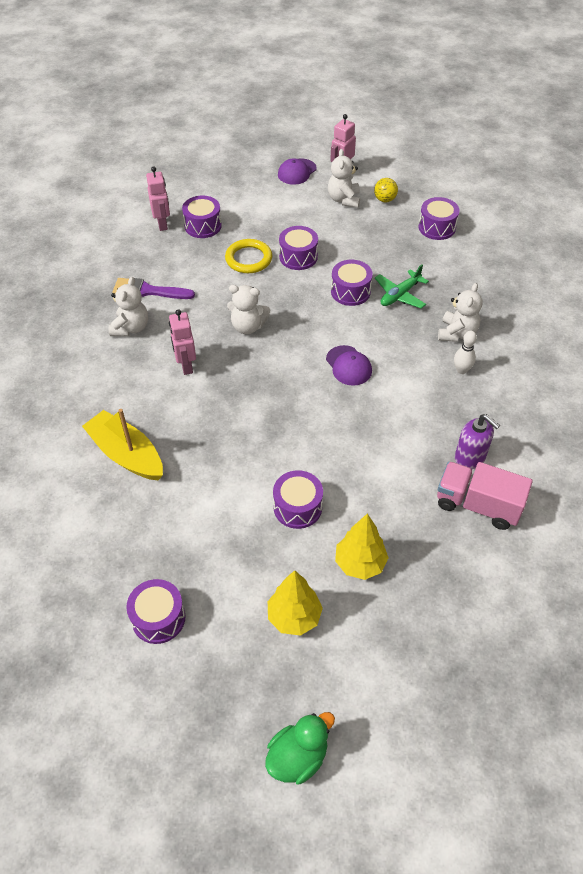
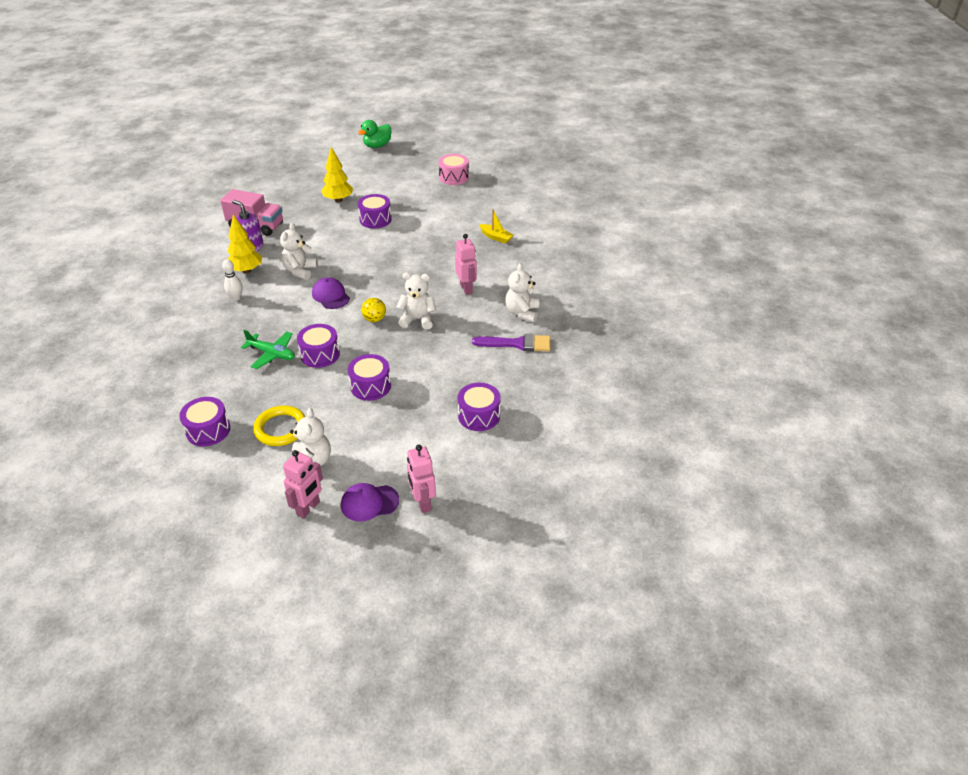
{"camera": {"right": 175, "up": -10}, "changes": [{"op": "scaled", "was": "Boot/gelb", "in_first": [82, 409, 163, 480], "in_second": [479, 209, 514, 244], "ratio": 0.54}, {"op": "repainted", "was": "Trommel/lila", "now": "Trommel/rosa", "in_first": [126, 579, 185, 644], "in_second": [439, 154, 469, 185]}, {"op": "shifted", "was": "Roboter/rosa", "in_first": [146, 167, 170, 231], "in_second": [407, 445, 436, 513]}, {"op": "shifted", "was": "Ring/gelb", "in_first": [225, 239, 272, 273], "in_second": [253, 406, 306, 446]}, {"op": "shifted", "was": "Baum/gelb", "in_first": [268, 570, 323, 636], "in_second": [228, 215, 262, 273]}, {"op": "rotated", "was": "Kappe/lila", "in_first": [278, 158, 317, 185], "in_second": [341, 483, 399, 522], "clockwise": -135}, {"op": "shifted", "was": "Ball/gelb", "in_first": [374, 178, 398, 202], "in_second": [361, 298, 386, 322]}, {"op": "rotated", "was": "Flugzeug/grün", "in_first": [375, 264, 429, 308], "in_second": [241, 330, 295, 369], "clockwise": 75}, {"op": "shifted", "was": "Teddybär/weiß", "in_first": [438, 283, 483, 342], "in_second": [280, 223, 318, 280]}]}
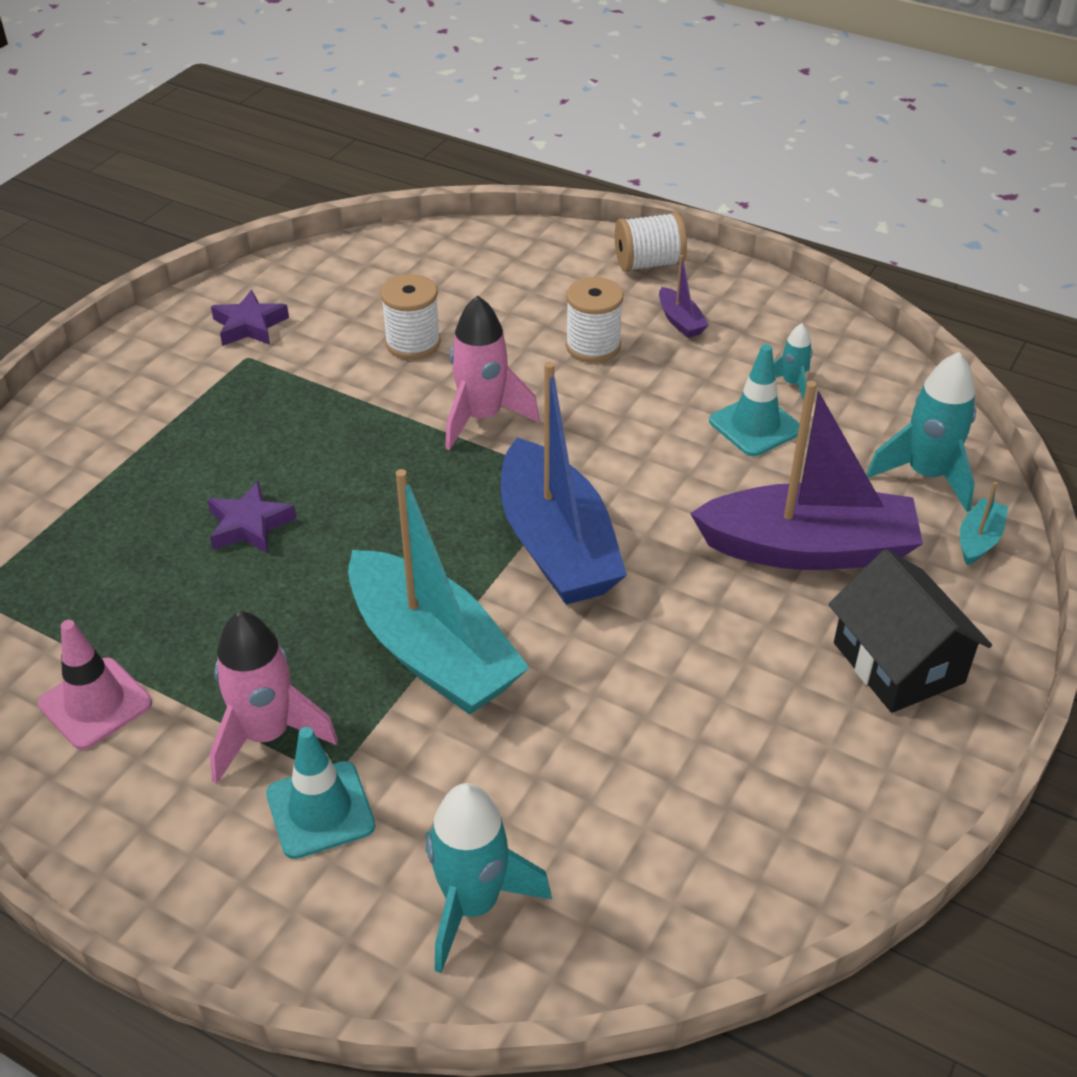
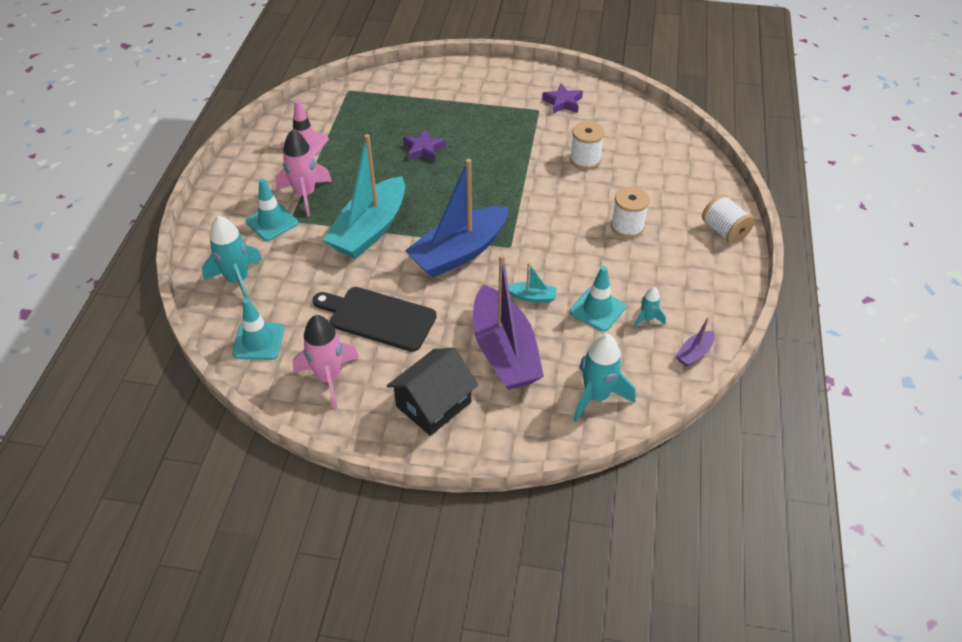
{"camera": {"right": 70, "up": 5}, "changes": [{"op": "shifted", "was": "Rakete/rosa", "in_first": [445, 295, 540, 450], "in_second": [293, 315, 359, 409]}, {"op": "shifted", "was": "Boot/lila", "in_first": [659, 255, 709, 338], "in_second": [676, 317, 715, 367]}, {"op": "shifted", "was": "Boot/türkis", "in_first": [960, 482, 1008, 565], "in_second": [508, 263, 557, 303]}, {"op": "new", "now": "Leitkegel/türkis", "in_second": [232, 298, 284, 360]}, {"op": "new", "now": "Schneidebrett/schwarz", "in_second": [313, 287, 437, 352]}]}
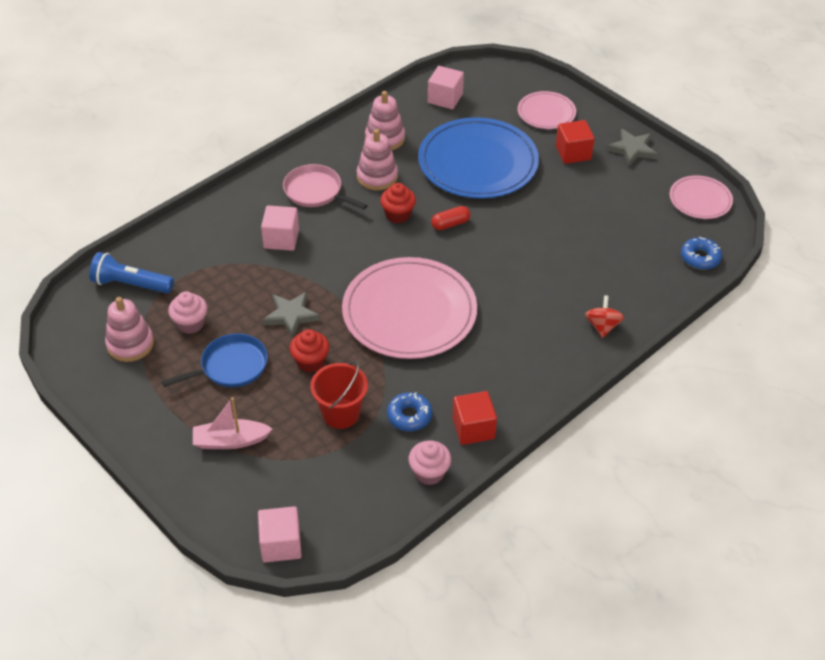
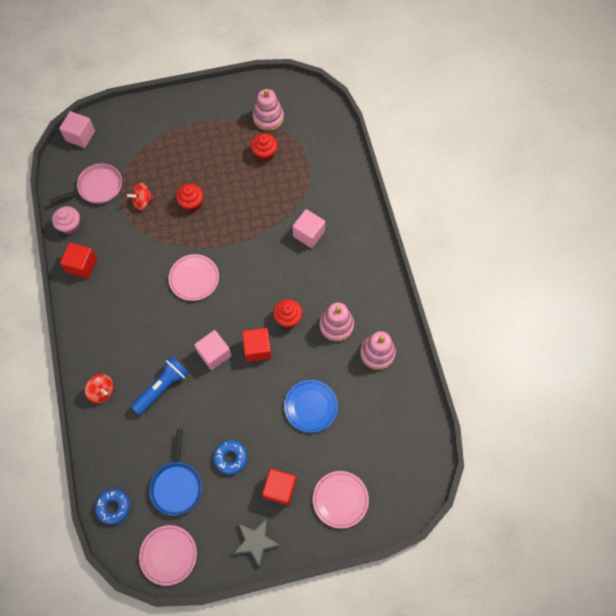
{"camera": {"right": 120, "up": 20}, "changes": [{"op": "shifted", "was": "Taschenlampe/blau", "in_first": [89, 252, 174, 294], "in_second": [131, 356, 189, 415]}, {"op": "shifted", "was": "Pfanne/blau", "in_first": [162, 333, 268, 388], "in_second": [149, 429, 202, 516]}, {"op": "repainted", "was": "Muffin/rosa", "now": "Muffin/rot", "in_first": [168, 291, 207, 334], "in_second": [251, 134, 277, 162]}, {"op": "gone", "was": "Boot/rosa", "in_first": [193, 397, 272, 449]}, {"op": "gone", "was": "Stern/grau", "in_first": [263, 292, 320, 338]}, {"op": "shifted", "was": "Pfanne/rosa", "in_first": [283, 164, 368, 209], "in_second": [50, 163, 122, 204]}, {"op": "swapped", "was": "Eimer/rot", "now": "Kreisel/rot", "in_first": [310, 361, 368, 429], "in_second": [127, 183, 154, 210]}, {"op": "scaled", "was": "Teller/rosa", "in_first": [342, 257, 477, 359], "in_second": [169, 254, 219, 301], "ratio": 0.51}, {"op": "shifted", "was": "Donut/blau", "in_first": [387, 392, 432, 431], "in_second": [213, 440, 247, 475]}, {"op": "scaled", "was": "Teller/blau", "in_first": [418, 117, 539, 199], "in_second": [284, 380, 338, 433], "ratio": 0.51}, {"op": "shifted", "was": "Kubus/rosa", "in_first": [428, 66, 464, 109], "in_second": [194, 330, 232, 370]}, {"op": "swapped", "was": "Kapsel/rot", "now": "Kubus/rot", "in_first": [431, 206, 470, 230], "in_second": [242, 328, 272, 362]}]}
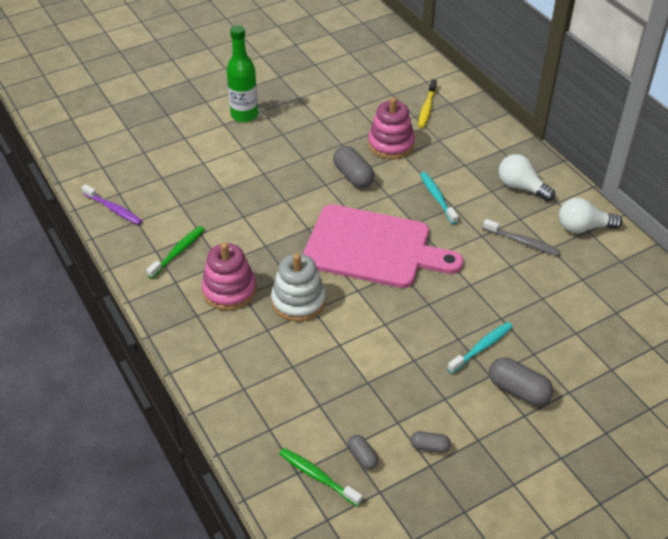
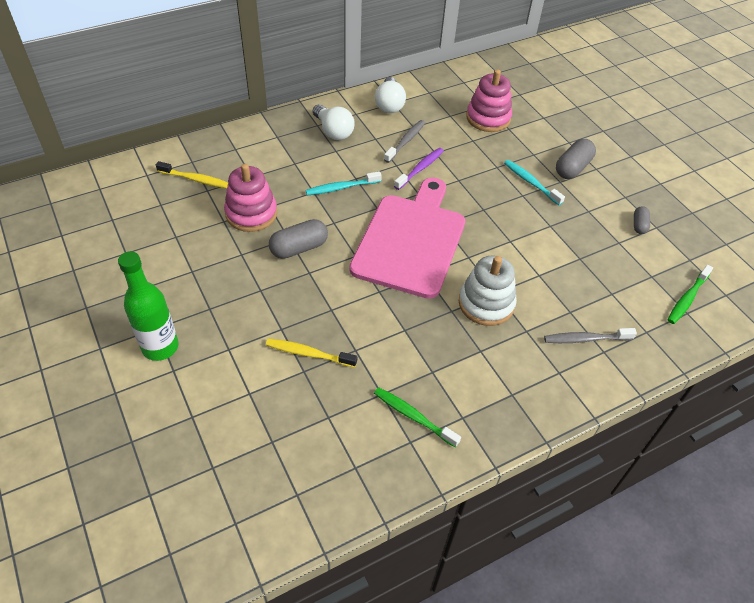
{"camera": {"right": -90, "up": 5}, "changes": [{"op": "shifted", "was": "Zahnbürste/lila", "in_first": [81, 184, 142, 225], "in_second": [394, 148, 444, 190]}, {"op": "shifted", "was": "Stapelspielzeug/rosa", "in_first": [202, 242, 256, 310], "in_second": [466, 69, 512, 132]}, {"op": "gone", "was": "Kapsel/grau", "in_first": [348, 435, 378, 470]}, {"op": "rotated", "was": "Glühbirne/weiß", "in_first": [499, 154, 555, 202], "in_second": [313, 104, 355, 140], "clockwise": -75}, {"op": "new", "now": "Zahnbürste/gelb", "in_second": [266, 339, 357, 367]}, {"op": "new", "now": "Zahnbürste/grau", "in_second": [544, 328, 637, 343]}]}
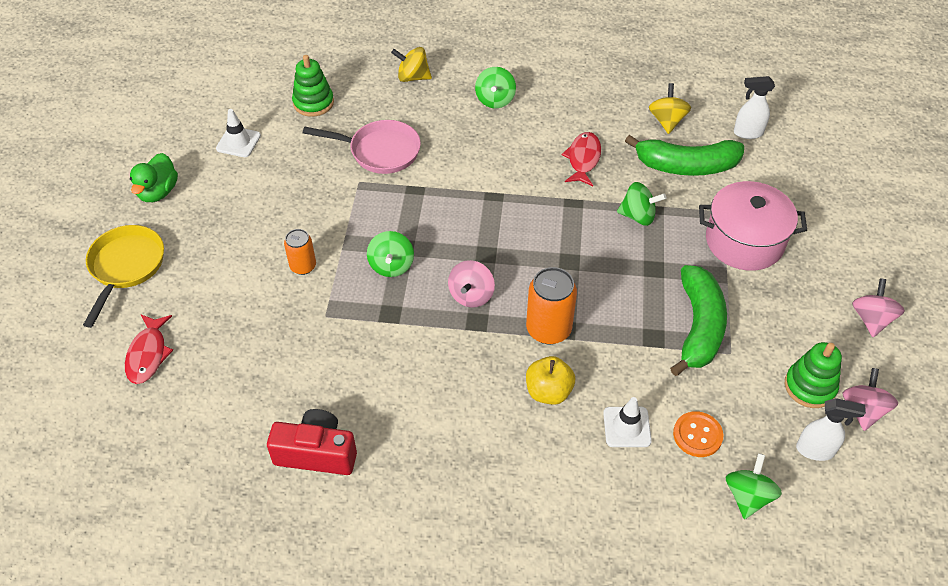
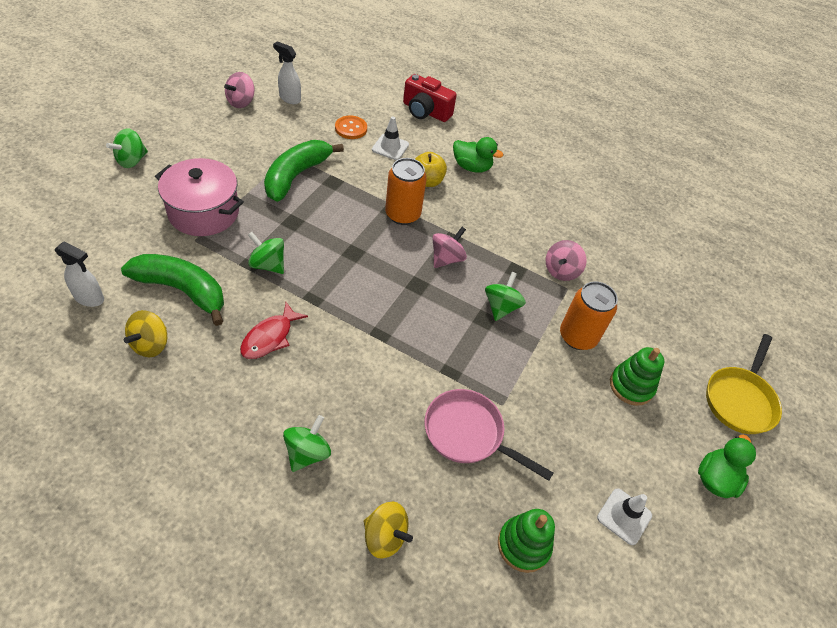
{"camera": {"right": -165, "up": 0}, "changes": [{"op": "gone", "was": "Fisch/rot", "in_first": [125, 315, 173, 384]}, {"op": "shifted", "was": "Kamera/rot", "in_first": [267, 409, 357, 475], "in_second": [403, 74, 457, 122]}, {"op": "scaled", "was": "Dose/orange", "in_first": [284, 229, 316, 275], "in_second": [560, 281, 618, 350], "ratio": 1.63}, {"op": "shifted", "was": "Kreisel/grün", "in_first": [726, 453, 782, 519], "in_second": [106, 128, 148, 168]}, {"op": "shifted", "was": "Stapelspielzeug/grün", "in_first": [785, 342, 842, 408], "in_second": [610, 347, 664, 406]}, {"op": "shifted", "was": "Kreisel/rosa", "in_first": [852, 278, 905, 337], "in_second": [546, 240, 587, 281]}, {"op": "new", "now": "Ente/grün", "in_second": [453, 137, 503, 173]}]}
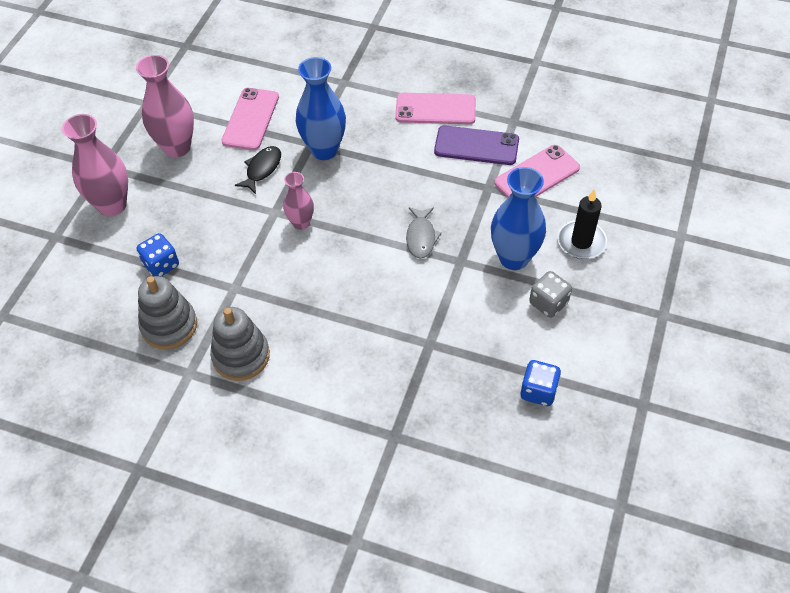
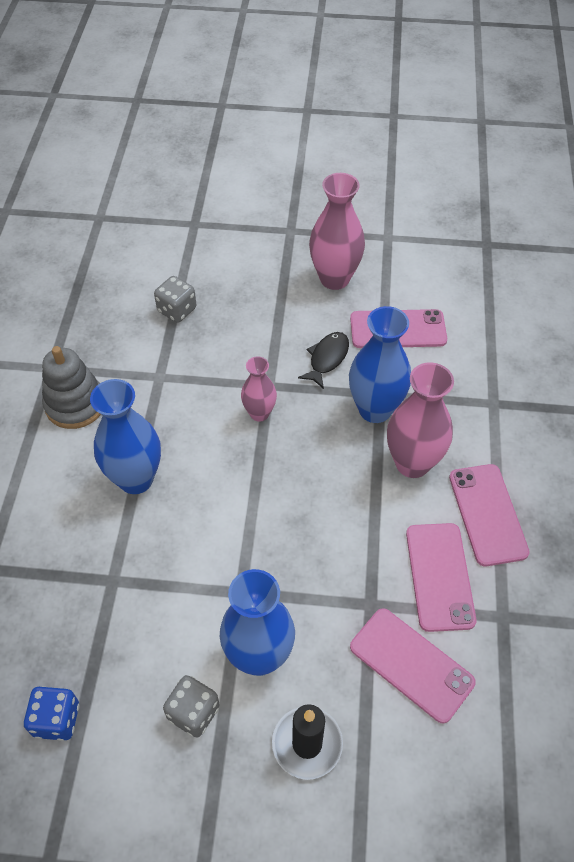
{"camera": {"right": 75, "up": 0}, "changes": [{"op": "shifted", "was": "Vase/rosa", "in_first": [62, 114, 128, 216], "in_second": [387, 362, 454, 478]}, {"op": "repainted", "was": "Spielwürfel/blau", "now": "Spielwürfel/grau", "in_first": [137, 233, 179, 277], "in_second": [154, 276, 196, 323]}, {"op": "gone", "was": "Stapelspielzeug/grau", "in_first": [138, 276, 197, 349]}, {"op": "rotated", "was": "Fisch/schwarz", "in_first": [235, 146, 281, 194], "in_second": [298, 332, 349, 389], "clockwise": -75}, {"op": "gone", "was": "Fisch/grau", "in_first": [406, 207, 442, 259]}, {"op": "repainted", "was": "Handy/lila", "now": "Handy/rosa", "in_first": [434, 125, 519, 165], "in_second": [406, 523, 477, 632]}, {"op": "new", "now": "Vase/blau", "in_second": [90, 379, 161, 494]}]}
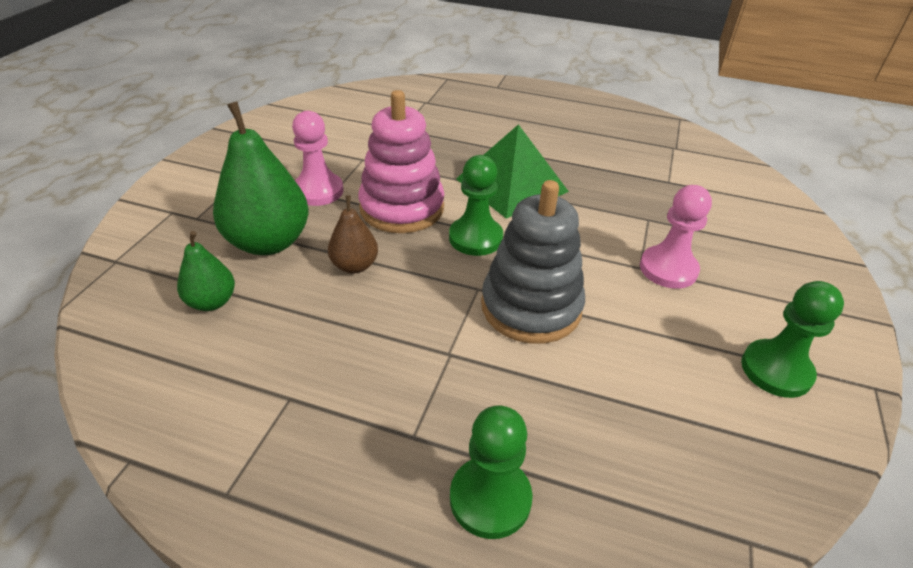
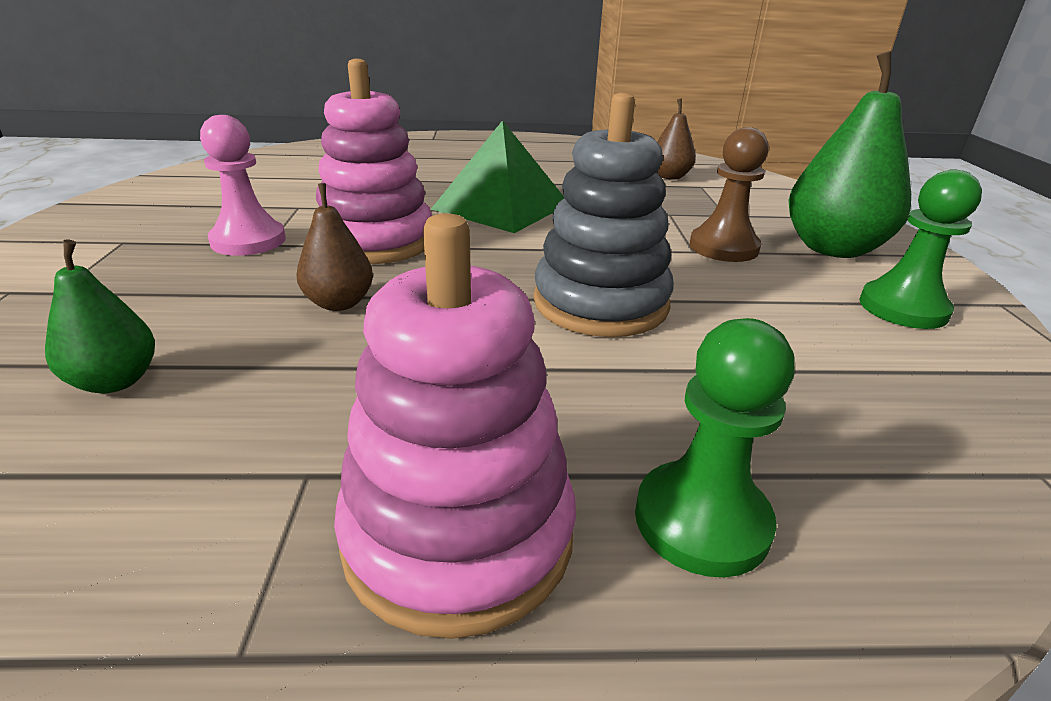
{"camera": {"right": -20, "up": -10}, "changes": [{"op": "shifted", "was": "Birne/grün", "in_first": [213, 101, 308, 255], "in_second": [788, 51, 911, 258]}, {"op": "gone", "was": "Bauer/grün", "in_first": [449, 155, 503, 256]}, {"op": "repainted", "was": "Bauer/rosa", "now": "Bauer/braun", "in_first": [640, 185, 712, 289], "in_second": [690, 127, 769, 262]}, {"op": "new", "now": "Stapelspielzeug/rosa", "in_second": [334, 213, 576, 639]}, {"op": "new", "now": "Birne/braun", "in_second": [657, 99, 696, 180]}]}
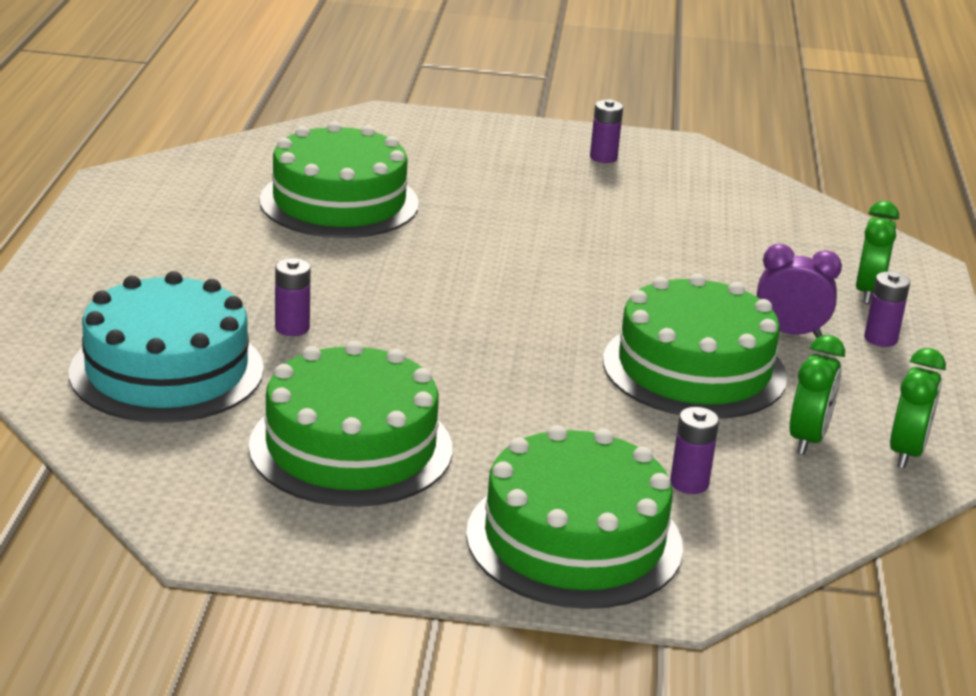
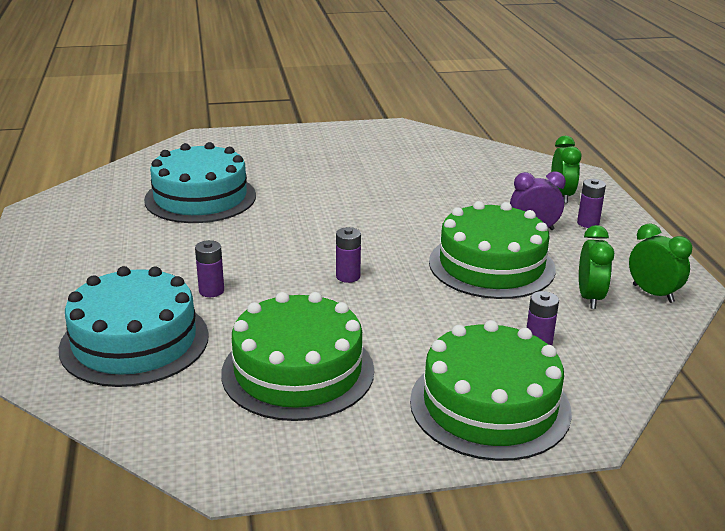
{"camera": {"right": -15, "up": 0}, "changes": [{"op": "repainted", "was": "Kuchen/grün", "now": "Kuchen/türkis", "in_first": [260, 121, 419, 238], "in_second": [144, 142, 256, 223]}, {"op": "shifted", "was": "Batterie/lila", "in_first": [590, 99, 623, 163], "in_second": [336, 227, 361, 283]}, {"op": "rotated", "was": "Wecker/grün", "in_first": [890, 348, 946, 468], "in_second": [629, 223, 692, 303], "clockwise": -45}]}
